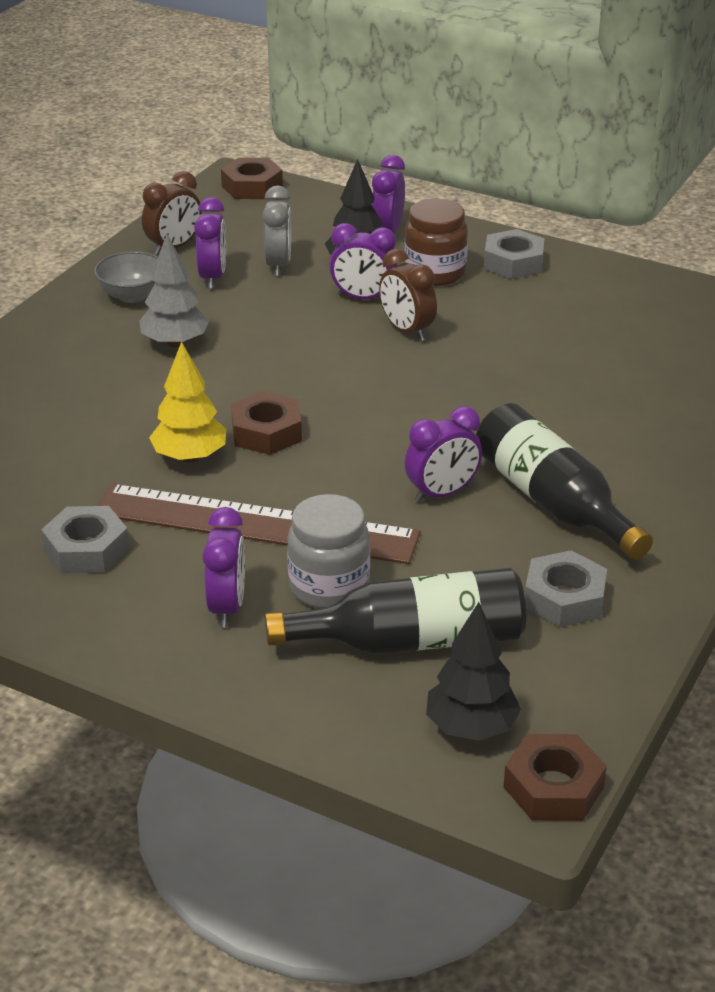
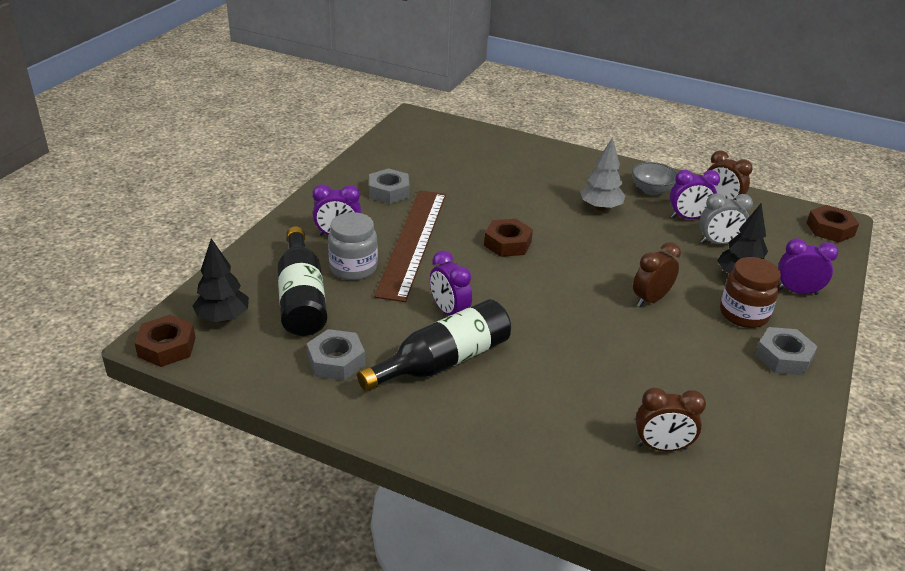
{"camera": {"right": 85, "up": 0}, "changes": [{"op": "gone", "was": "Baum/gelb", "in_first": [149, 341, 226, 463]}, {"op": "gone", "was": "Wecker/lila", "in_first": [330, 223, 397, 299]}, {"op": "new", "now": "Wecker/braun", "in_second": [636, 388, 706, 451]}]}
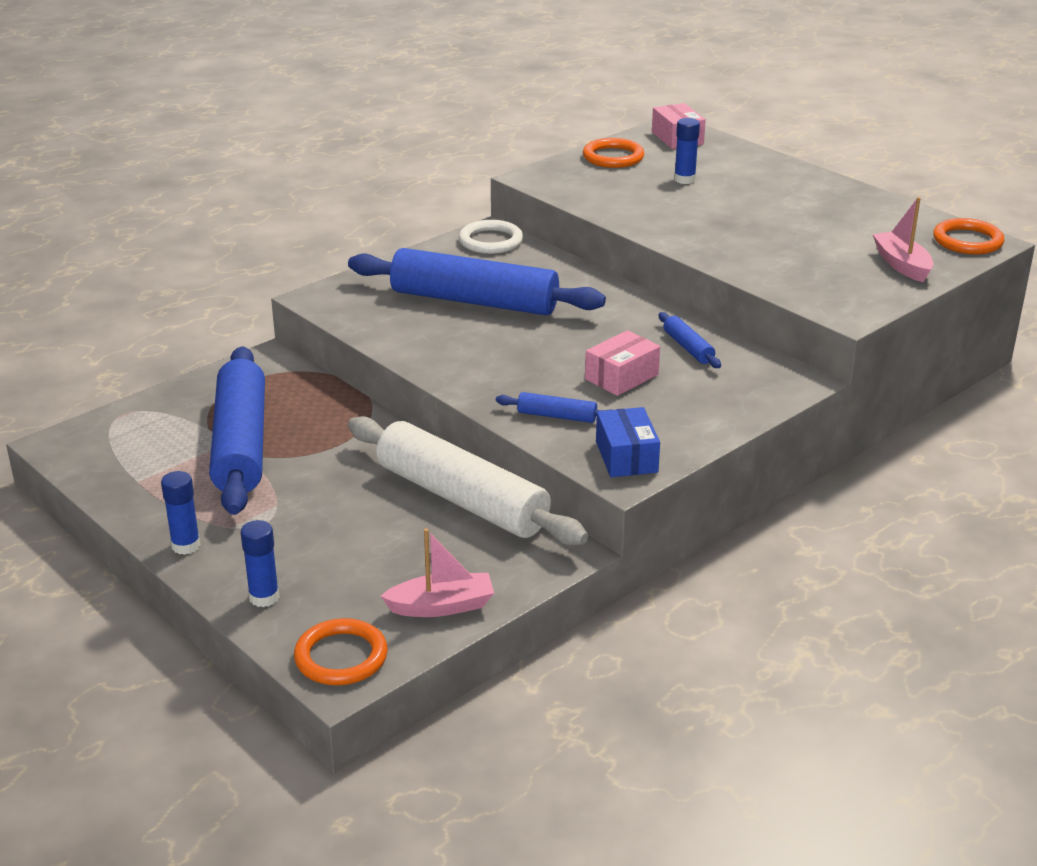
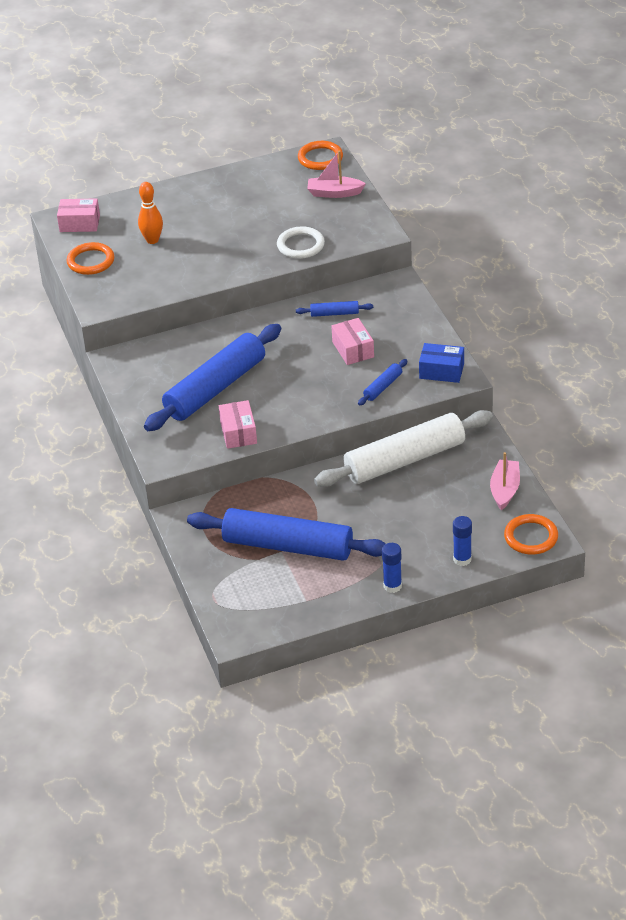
{"camera": {"right": -65, "up": 10}, "changes": [{"op": "shifted", "was": "Ring/weiß", "in_first": [459, 220, 523, 254], "in_second": [277, 226, 325, 259]}, {"op": "swapped", "was": "Klebestift/blau", "now": "Bowlingkegel/orange", "in_first": [674, 118, 700, 184], "in_second": [138, 182, 163, 244]}, {"op": "new", "now": "Schachtel/rosa", "in_second": [219, 400, 257, 449]}]}
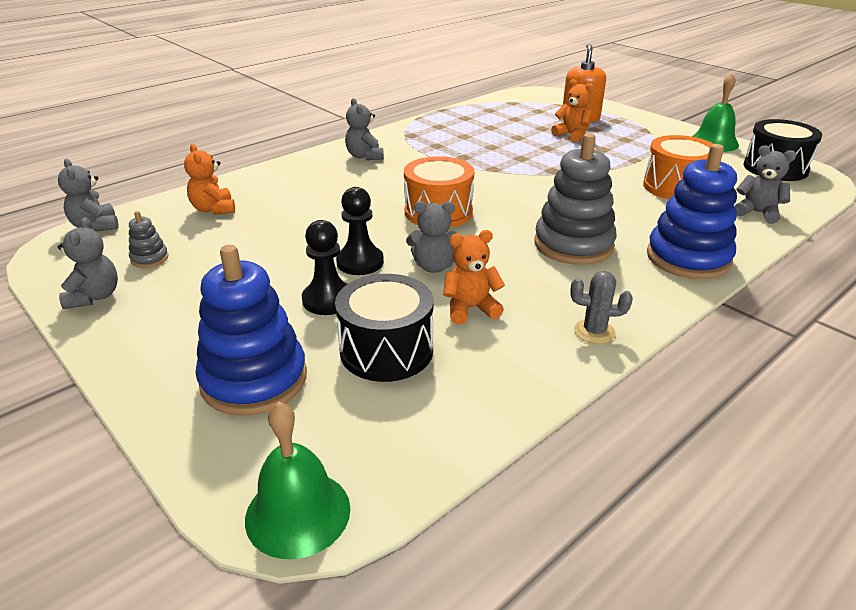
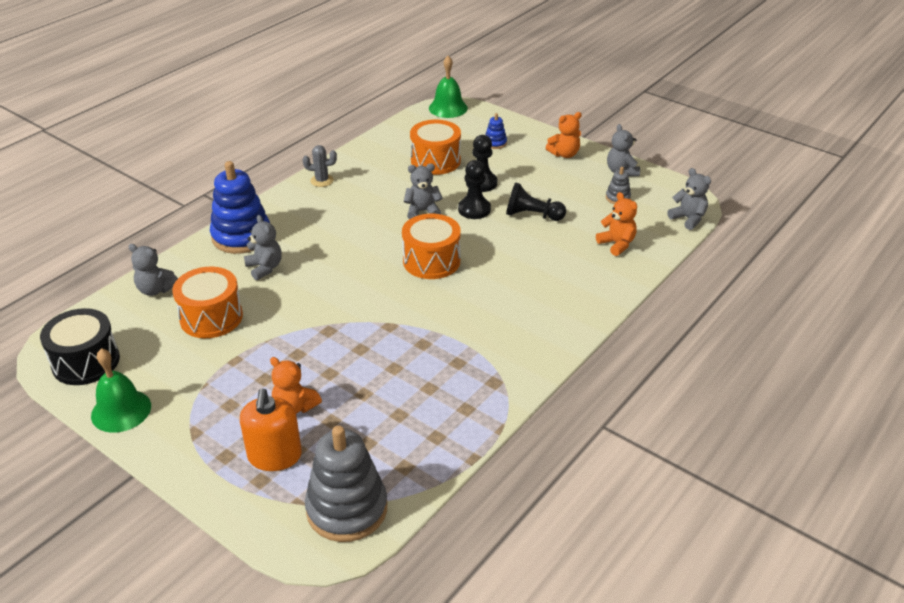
{"camera": {"right": 170, "up": 5}, "changes": [{"op": "scaled", "was": "Stapelspielzeug/blau", "in_first": [195, 245, 307, 416], "in_second": [485, 113, 507, 149], "ratio": 0.44}, {"op": "repainted", "was": "Trommel/schwarz", "now": "Trommel/orange", "in_first": [335, 274, 434, 382], "in_second": [410, 120, 461, 175]}, {"op": "shifted", "was": "Teddybär/grau", "in_first": [345, 98, 384, 160], "in_second": [244, 215, 282, 280]}, {"op": "shifted", "was": "Teddybär/orange", "in_first": [443, 230, 505, 324], "in_second": [546, 112, 582, 158]}, {"op": "shifted", "was": "Stapelspielzeug/grau", "in_first": [534, 133, 617, 265], "in_second": [305, 426, 387, 542]}, {"op": "new", "now": "Bauer/schwarz", "in_second": [506, 182, 566, 221]}]}
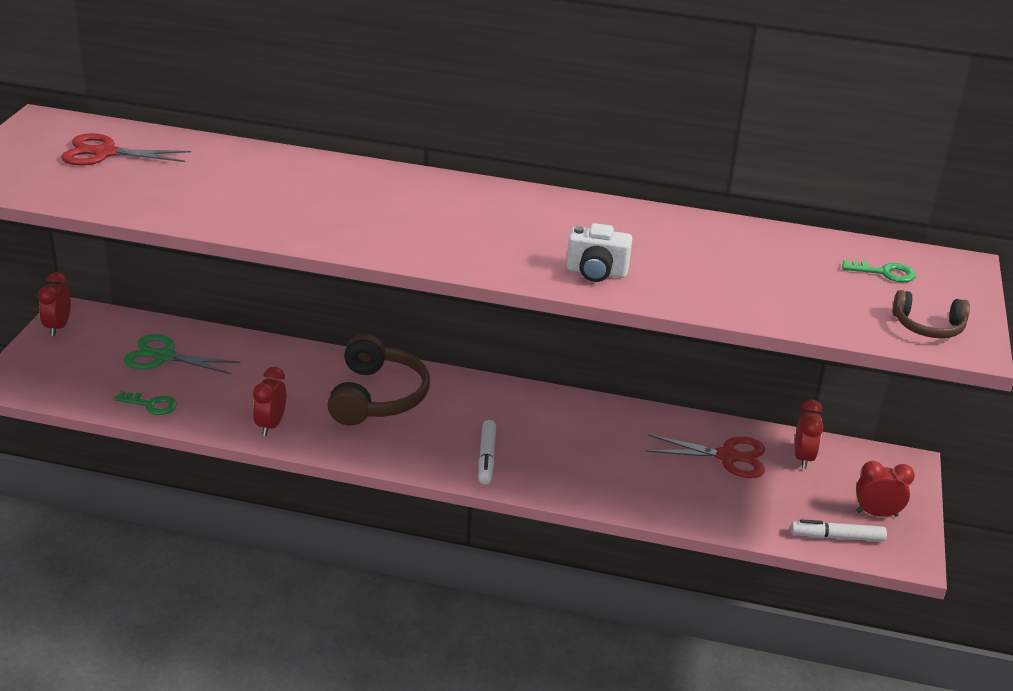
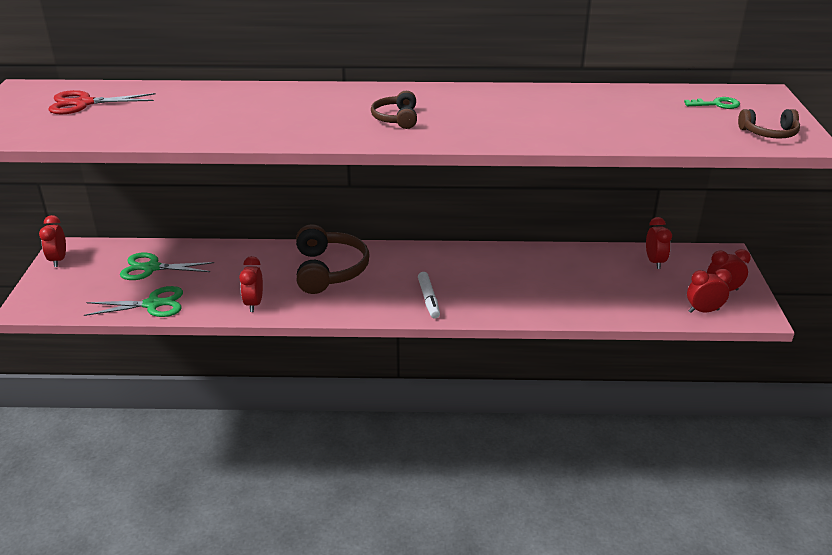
{"camera": {"right": -10, "up": 0}, "changes": [{"op": "swapped", "was": "Schlüssel/grün", "now": "Schere/grün", "in_first": [114, 391, 177, 415], "in_second": [84, 286, 183, 317]}, {"op": "gone", "was": "Kamera/weiß", "in_first": [566, 223, 632, 282]}, {"op": "gone", "was": "Schere/rot", "in_first": [646, 434, 765, 478]}, {"op": "swapped", "was": "Filzstift/weiß", "now": "Wecker/rot", "in_first": [791, 519, 887, 542], "in_second": [687, 268, 732, 313]}, {"op": "new", "now": "Kopfhörer/braun", "in_second": [371, 91, 417, 129]}]}
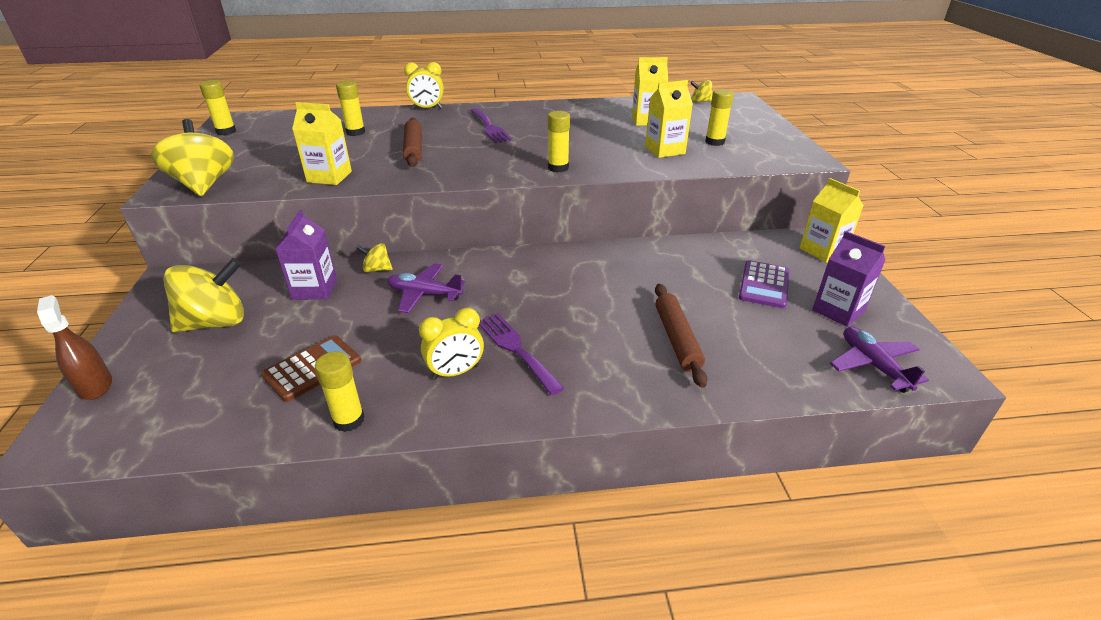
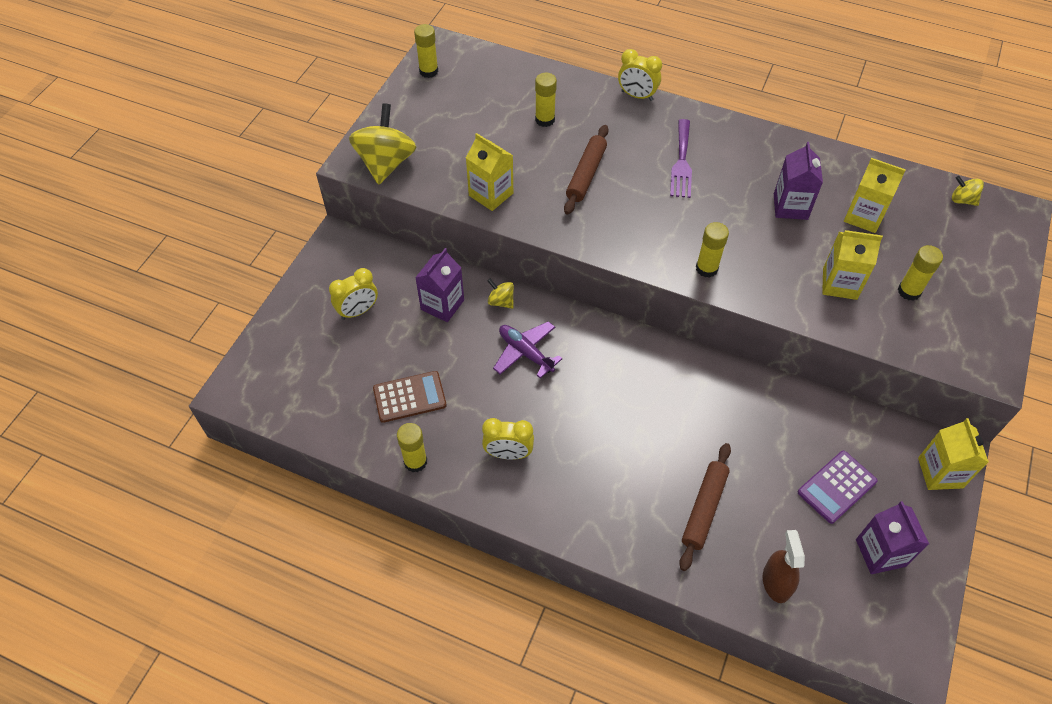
{"camera": {"right": 30, "up": 20}, "changes": [{"op": "shifted", "was": "Sprühflasche/braun", "in_first": [37, 295, 112, 400], "in_second": [763, 530, 805, 603]}, {"op": "swapped", "was": "Kreisel/gelb", "now": "Wecker/gelb", "in_first": [163, 258, 244, 333], "in_second": [329, 268, 378, 320]}, {"op": "gone", "was": "Gabel/lila", "in_first": [479, 313, 565, 395]}, {"op": "gone", "was": "Flugzeug/lila", "in_first": [830, 327, 929, 393]}, {"op": "new", "now": "Getränkekarton/lila", "in_second": [774, 142, 823, 220]}]}
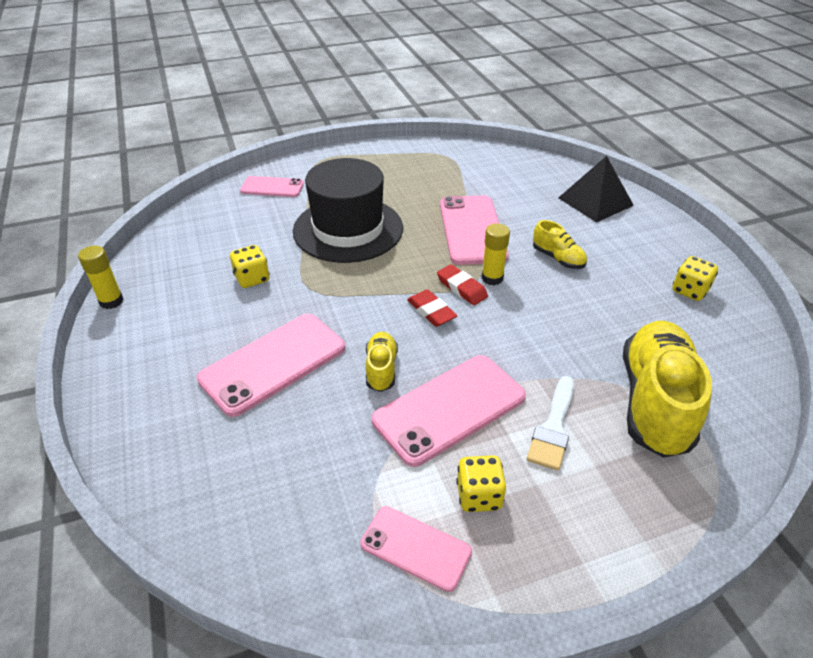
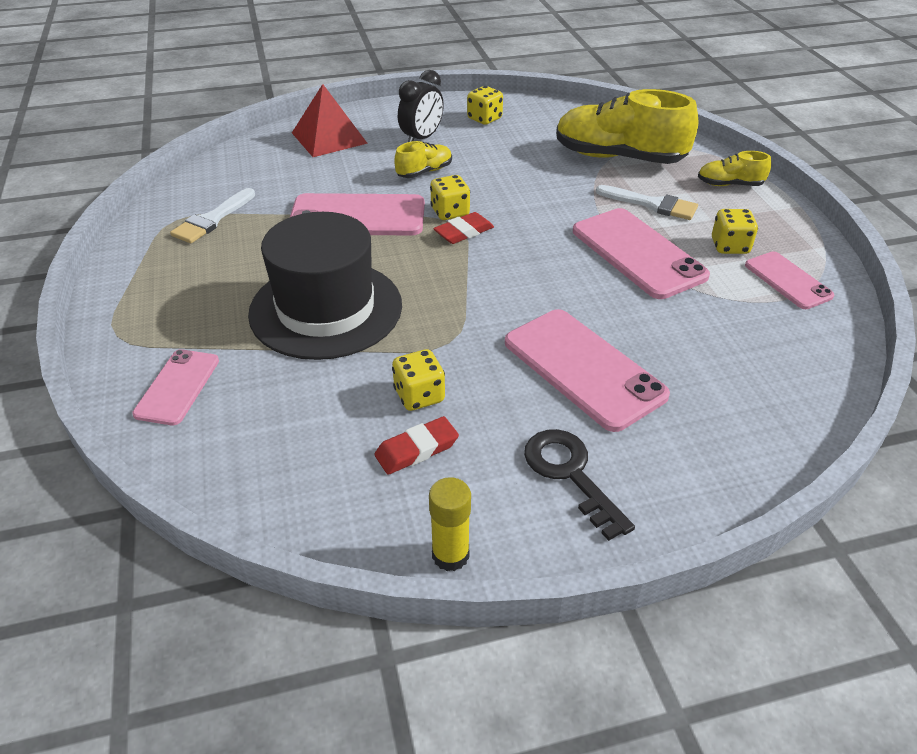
{"camera": {"right": -85, "up": 0}, "changes": [{"op": "rotated", "was": "Handy/rosa", "in_first": [360, 506, 472, 592], "in_second": [745, 251, 834, 309], "clockwise": -60}, {"op": "shifted", "was": "Schuh/gelb", "in_first": [366, 332, 398, 392], "in_second": [698, 151, 771, 186]}, {"op": "shifted", "was": "Radiergummi/rot", "in_first": [407, 289, 458, 327], "in_second": [374, 416, 459, 475]}, {"op": "swapped", "was": "Klebestift/gelb", "now": "Spielwürfel/gelb", "in_first": [481, 223, 510, 285], "in_second": [430, 175, 470, 220]}, {"op": "repainted", "was": "Pyramide/schwarz", "now": "Pyramide/rot", "in_first": [558, 156, 634, 223], "in_second": [292, 84, 368, 157]}, {"op": "new", "now": "Pinsel/weiß", "in_second": [170, 188, 255, 243]}, {"op": "new", "now": "Wecker/schwarz", "in_second": [398, 70, 444, 142]}, {"op": "new", "now": "Schlüssel/schwarz", "in_second": [524, 429, 635, 541]}]}
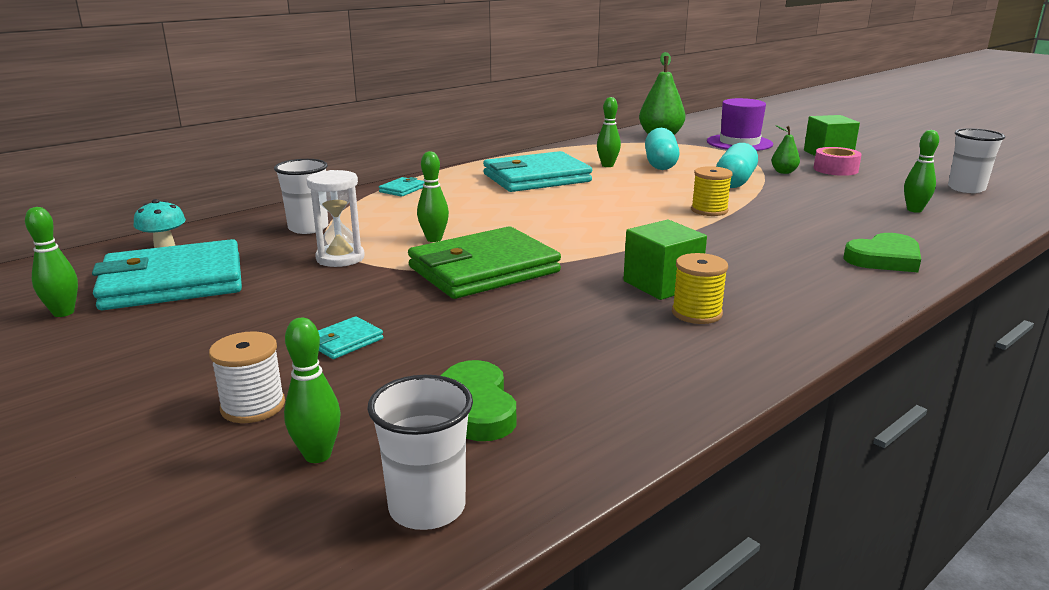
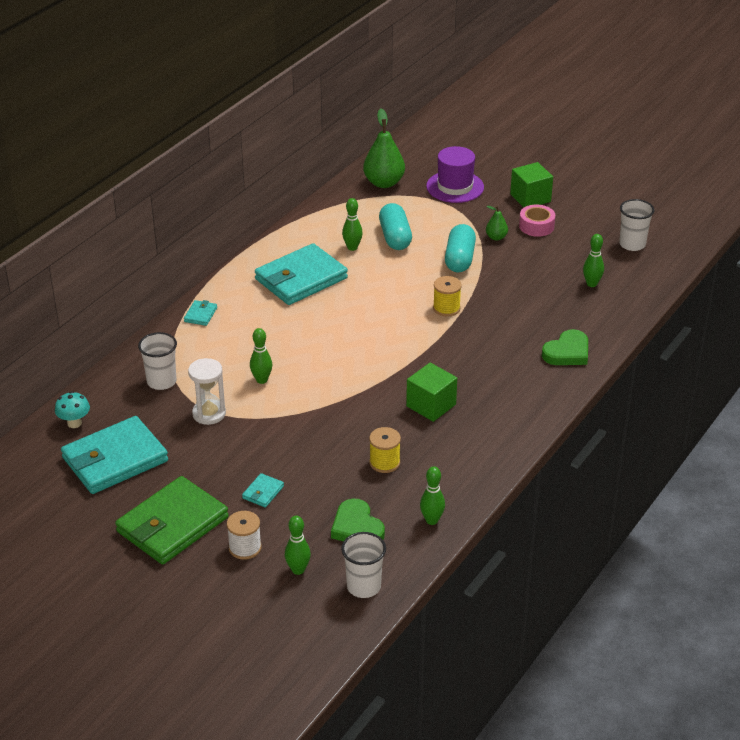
{"camera": {"right": -15, "up": 15}, "changes": [{"op": "shifted", "was": "Bowlingkegel/grün", "in_first": [25, 207, 78, 317], "in_second": [420, 466, 445, 525]}, {"op": "shifted", "was": "Geldbörse/grün", "in_first": [408, 226, 561, 299], "in_second": [115, 476, 229, 565]}, {"op": "shifted", "was": "Garnrolle/gelb", "in_first": [672, 253, 728, 324], "in_second": [369, 427, 401, 473]}]}
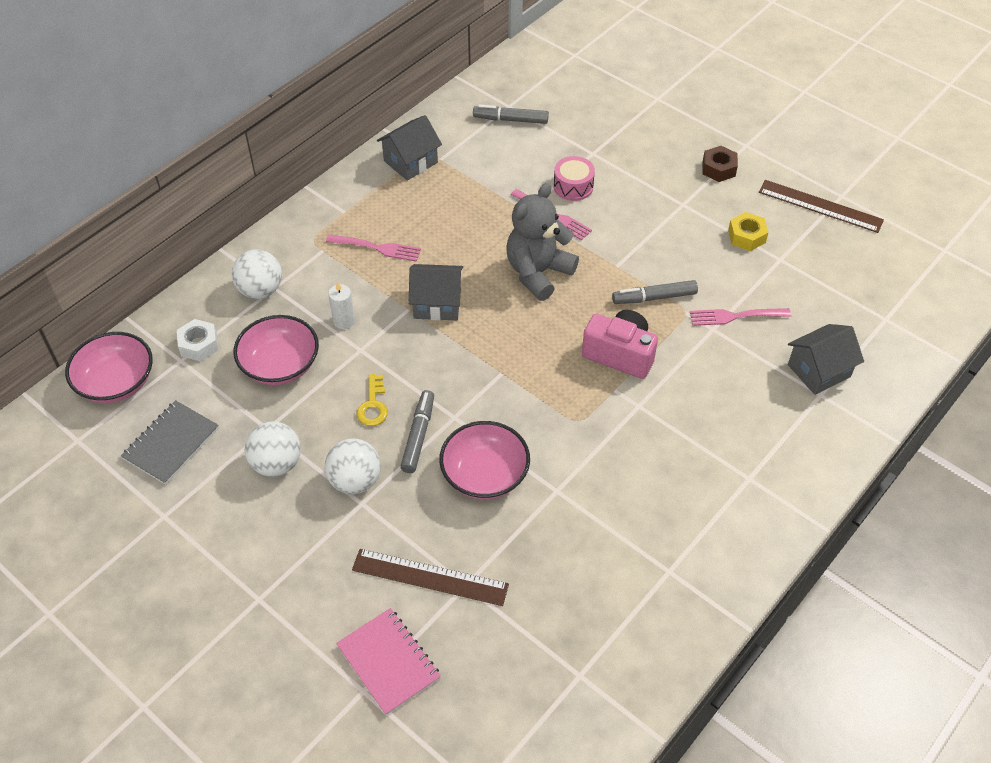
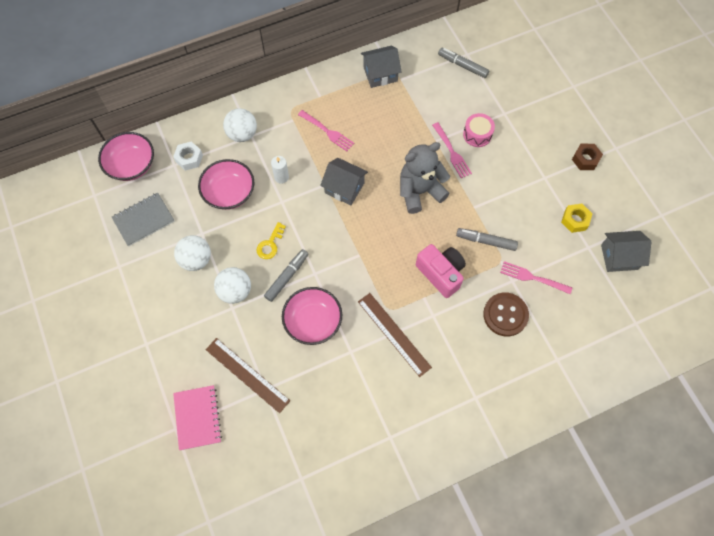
{"camera": {"right": 25, "up": 15}, "changes": [{"op": "shifted", "was": "Lineal/braun", "in_first": [759, 180, 884, 233], "in_second": [358, 293, 432, 377]}, {"op": "shifted", "was": "Haus/grau", "in_first": [788, 324, 864, 395], "in_second": [601, 231, 651, 272]}, {"op": "new", "now": "Knopf/braun", "in_second": [483, 292, 529, 337]}]}
